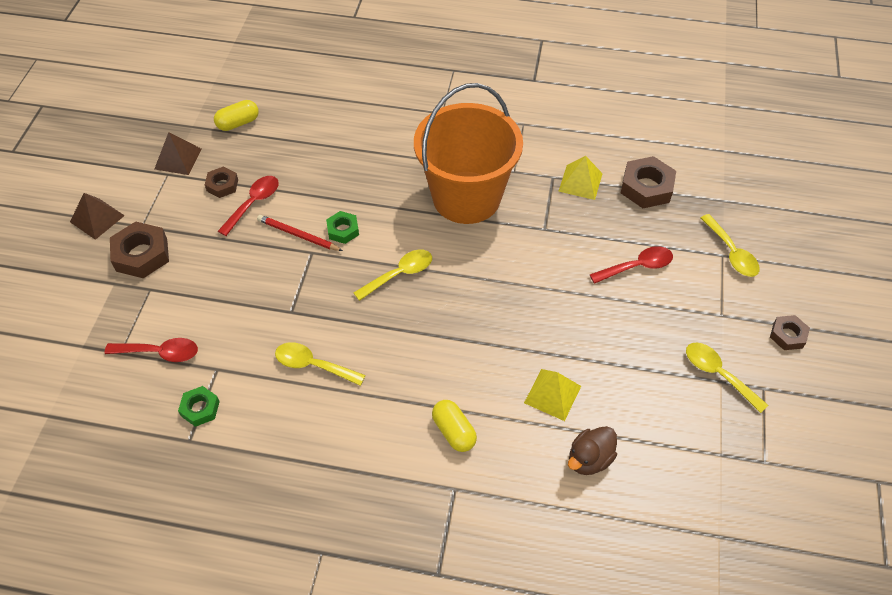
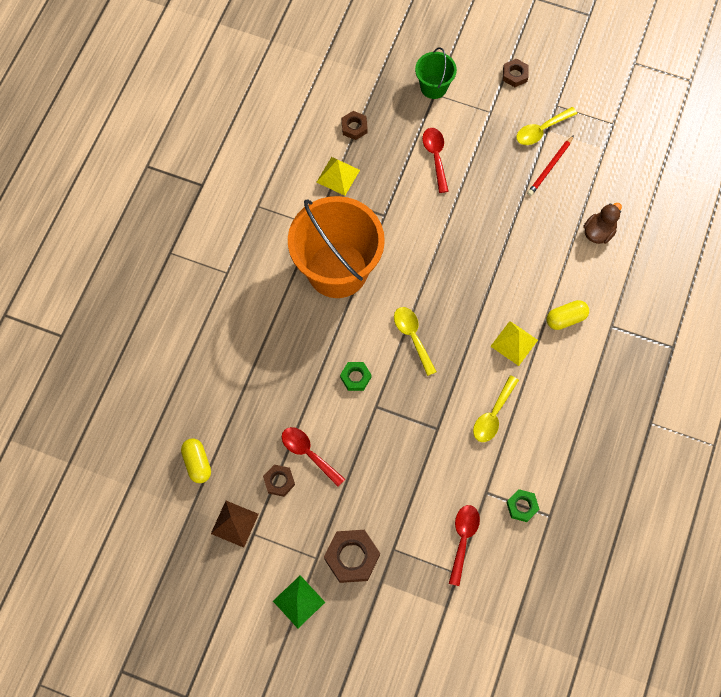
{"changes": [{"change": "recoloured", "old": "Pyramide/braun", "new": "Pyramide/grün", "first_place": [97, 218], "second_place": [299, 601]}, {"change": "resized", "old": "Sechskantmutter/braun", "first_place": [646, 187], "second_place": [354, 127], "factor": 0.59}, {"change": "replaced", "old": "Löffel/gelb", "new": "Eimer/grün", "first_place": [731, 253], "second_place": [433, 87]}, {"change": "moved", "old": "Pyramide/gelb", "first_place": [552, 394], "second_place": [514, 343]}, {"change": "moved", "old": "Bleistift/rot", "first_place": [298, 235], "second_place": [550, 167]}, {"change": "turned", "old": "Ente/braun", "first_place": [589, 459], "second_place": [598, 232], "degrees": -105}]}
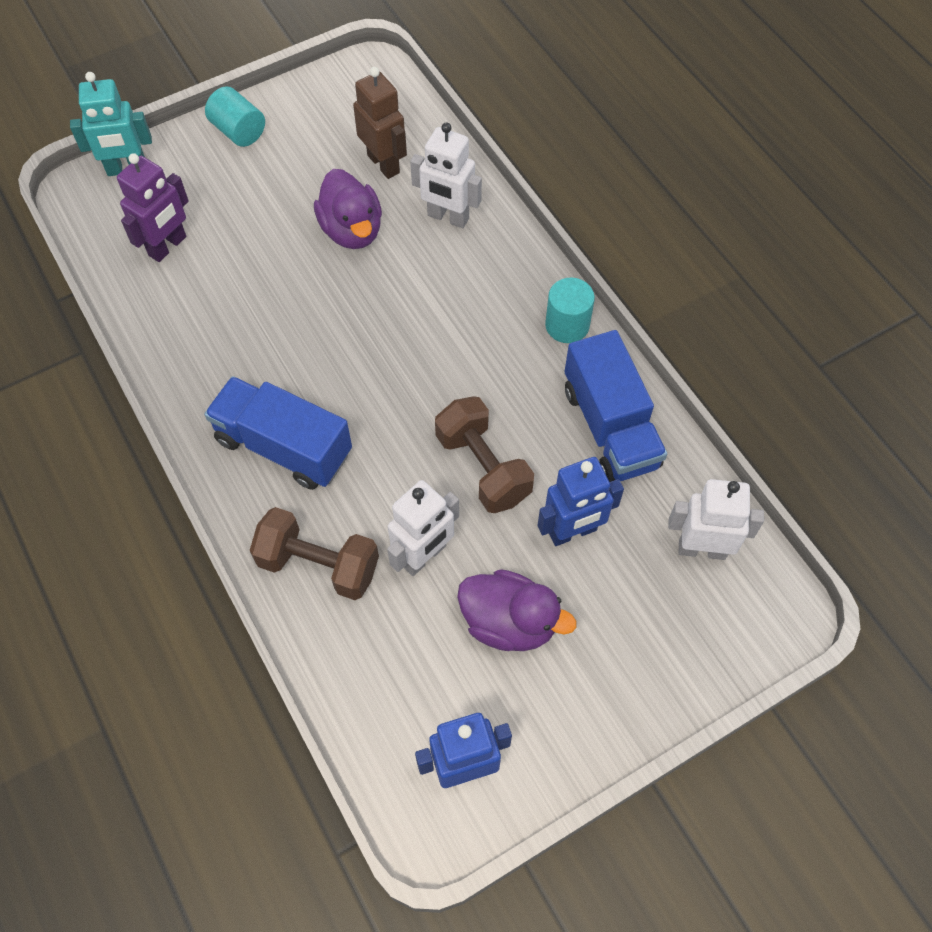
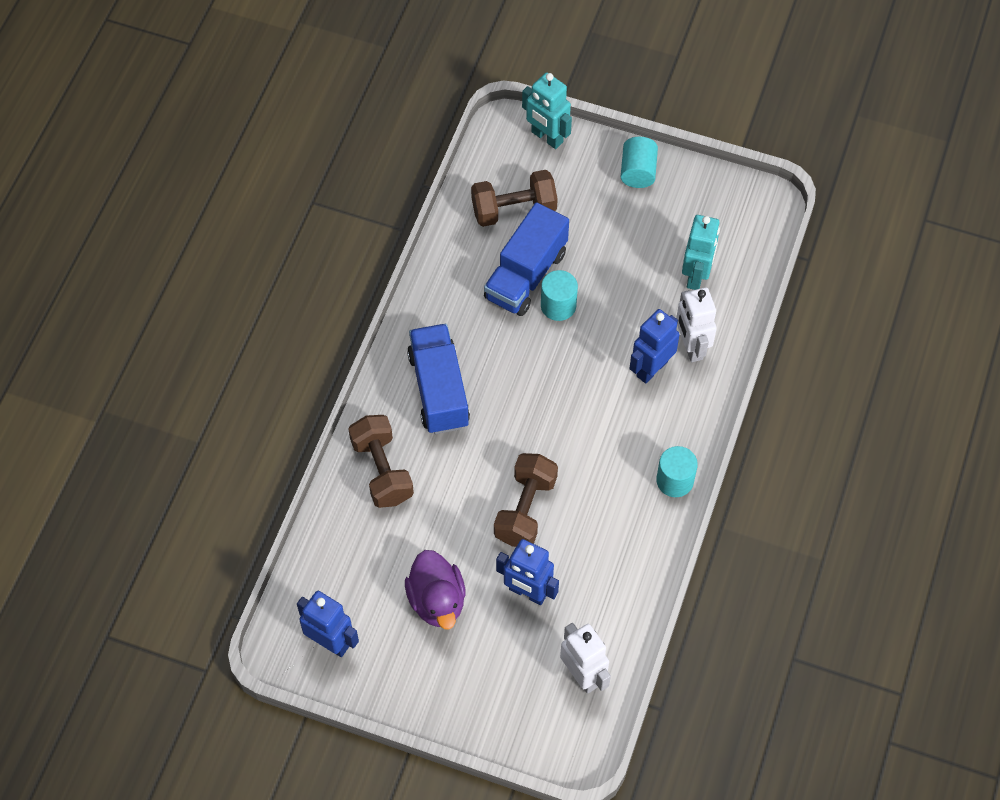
{"changes": [{"change": "replaced", "old": "Roboter/lila", "new": "Hantel/braun", "first_place": [168, 246], "second_place": [514, 210]}, {"change": "moved", "old": "Lastwagen/blau", "first_place": [610, 427], "second_place": [526, 275]}, {"change": "added", "new": "Vollzylinder/türkis", "second_place": [558, 305]}, {"change": "added", "new": "Roboter/blau", "second_place": [651, 368]}, {"change": "recoloured", "old": "Roboter/braun", "new": "Roboter/türkis", "first_place": [384, 164], "second_place": [696, 275]}, {"change": "removed", "old": "Ente/lila", "first_place": [352, 230]}, {"change": "removed", "old": "Roboter/weiß", "first_place": [424, 556]}]}
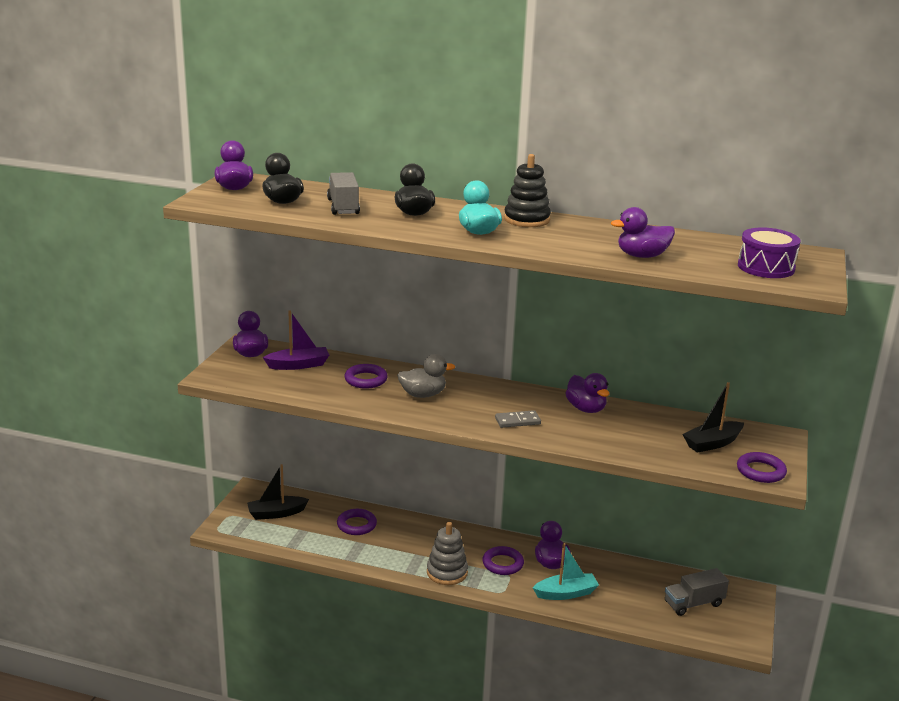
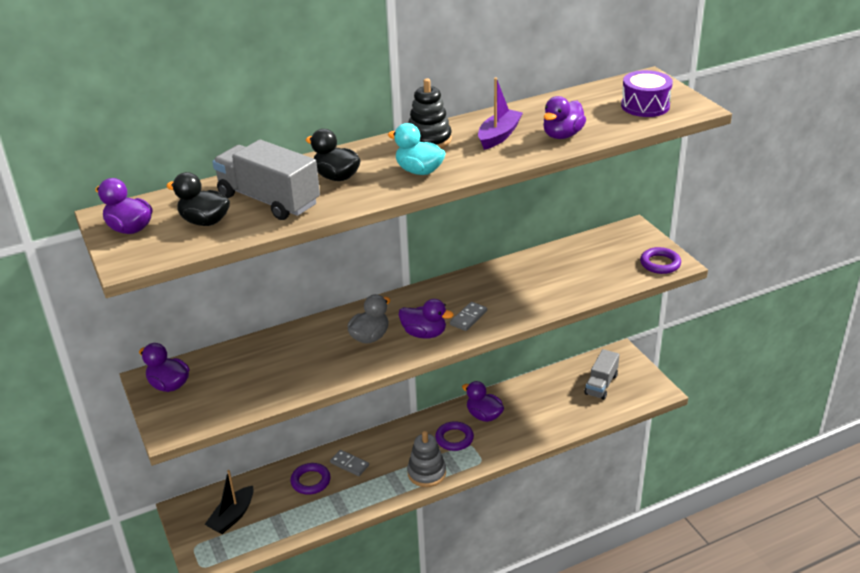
{"changes": [{"change": "resized", "old": "Lastwagen/grau", "first_place": [343, 207], "second_place": [269, 200], "factor": 1.56}, {"change": "added", "new": "Dominostein/grau", "second_place": [349, 464]}, {"change": "moved", "old": "Ente/lila", "first_place": [586, 409], "second_place": [424, 333]}, {"change": "moved", "old": "Boot/lila", "first_place": [298, 365], "second_place": [499, 136]}, {"change": "removed", "old": "Ring/lila", "first_place": [366, 380]}, {"change": "removed", "old": "Boot/türkis", "first_place": [566, 593]}, {"change": "removed", "old": "Boot/schwarz", "first_place": [712, 443]}]}
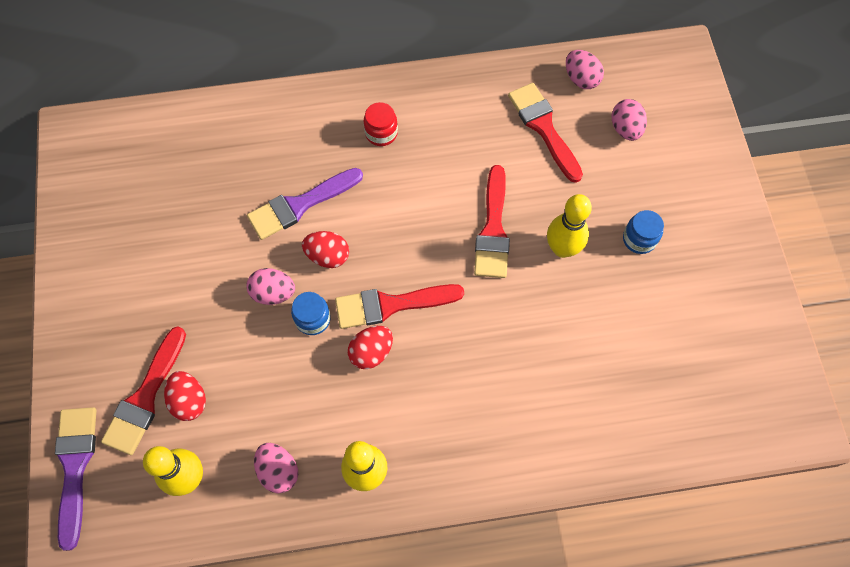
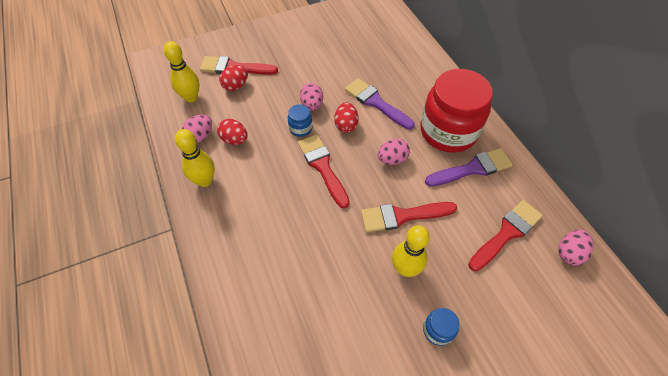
{"changes": [{"change": "moved", "old": "Ei/rot", "first_place": [371, 352], "second_place": [235, 140]}, {"change": "moved", "old": "Ei/rosa", "first_place": [625, 129], "second_place": [392, 159]}, {"change": "resized", "old": "Einmachglas/rot", "first_place": [381, 133], "second_place": [448, 131], "factor": 2.47}, {"change": "moved", "old": "Pinsel/lila", "first_place": [75, 467], "second_place": [472, 169]}]}
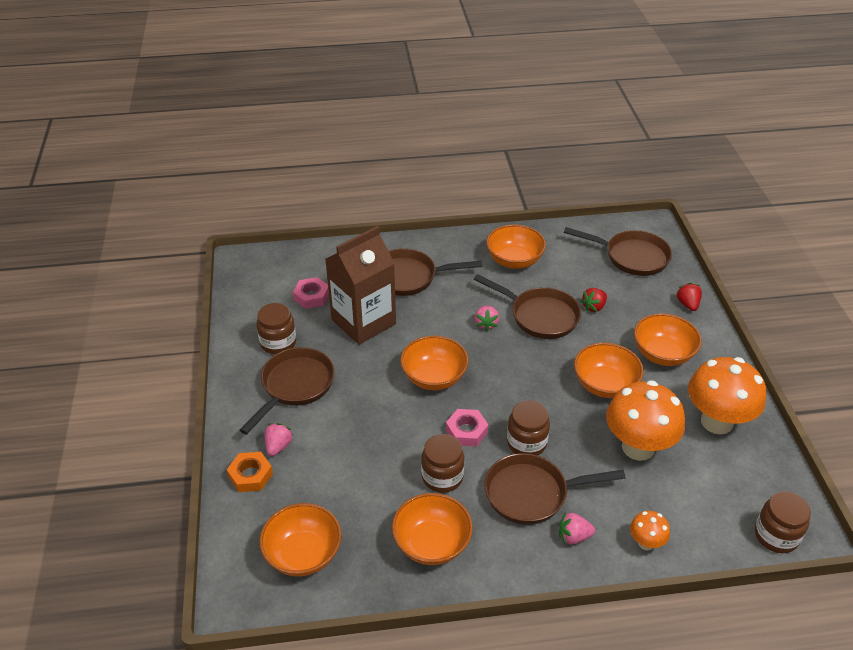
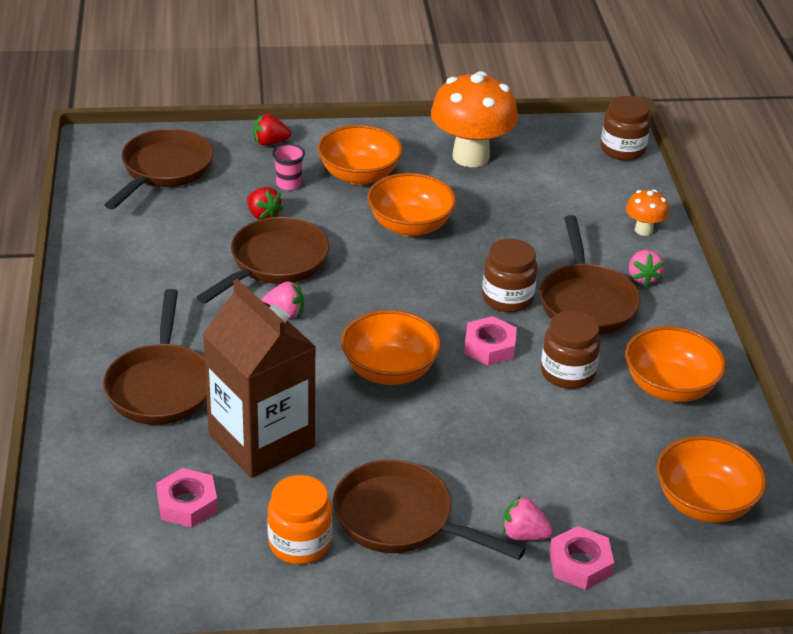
{"changes": [{"change": "recoloured", "old": "Einmachglas/braun", "new": "Einmachglas/orange", "first_place": [278, 343], "second_place": [299, 543]}, {"change": "added", "new": "Becher/rosa", "second_place": [288, 184]}, {"change": "recoloured", "old": "Sechskantmutter/orange", "new": "Sechskantmutter/rosa", "first_place": [250, 475], "second_place": [580, 564]}, {"change": "removed", "old": "Schüssel/orange", "first_place": [514, 260]}, {"change": "removed", "old": "Pilz/orange", "first_place": [638, 447]}]}
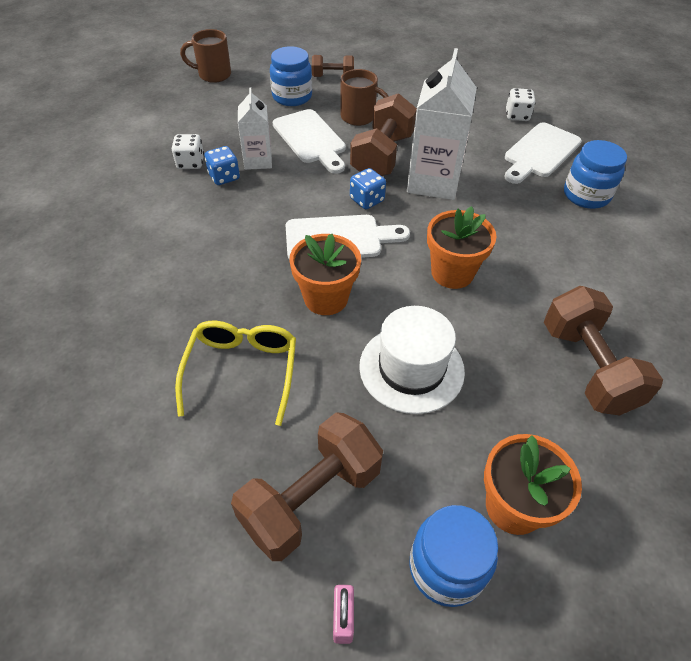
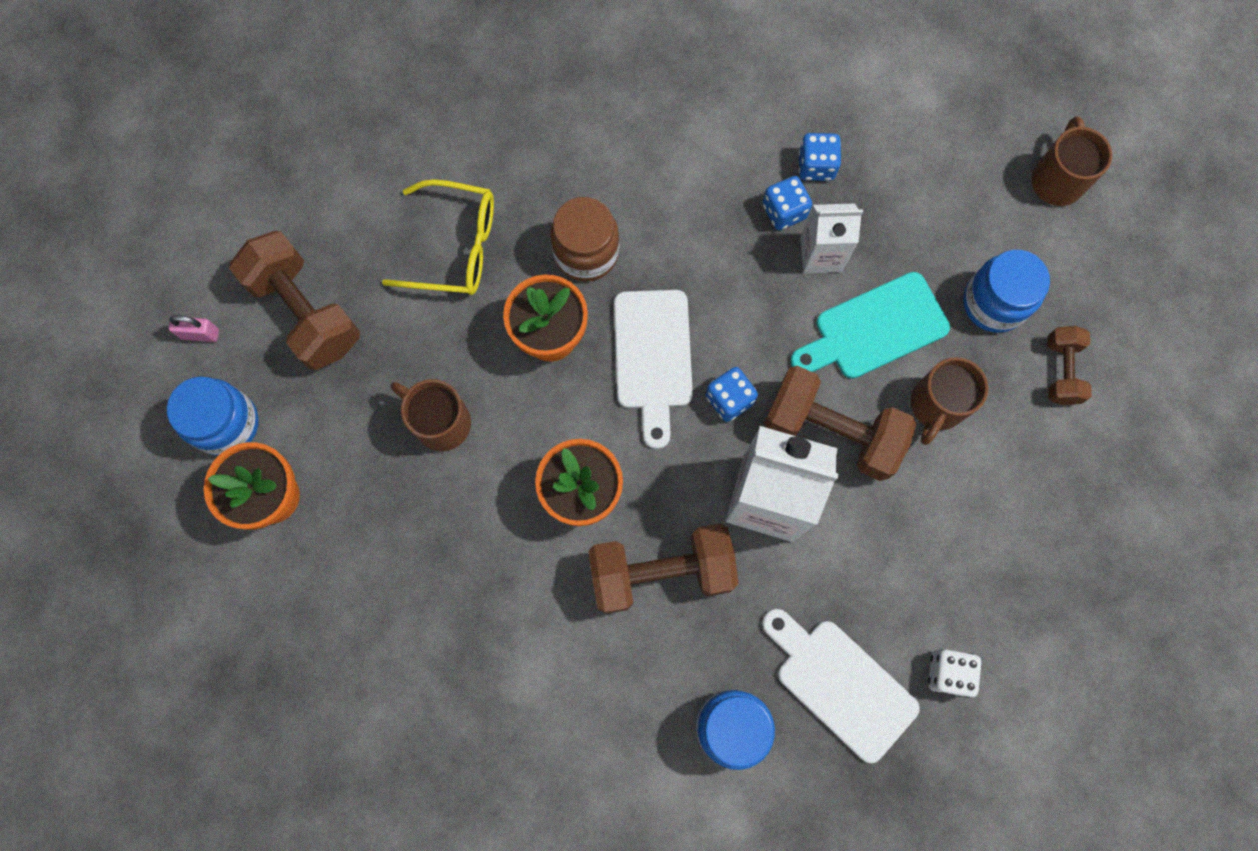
{"changes": [{"change": "replaced", "old": "Hut/weiß", "new": "Tasse/braun", "first_place": [411, 368], "second_place": [440, 422]}, {"change": "added", "new": "Einmachglas/braun", "second_place": [586, 253]}, {"change": "moved", "old": "Hantel/braun", "first_place": [587, 367], "second_place": [661, 572]}, {"change": "recoloured", "old": "Schneidebrett/weiß", "new": "Schneidebrett/türkis", "first_place": [310, 139], "second_place": [874, 329]}, {"change": "recoloured", "old": "Spielwürfel/weiß", "new": "Spielwürfel/blau", "first_place": [190, 163], "second_place": [816, 166]}]}
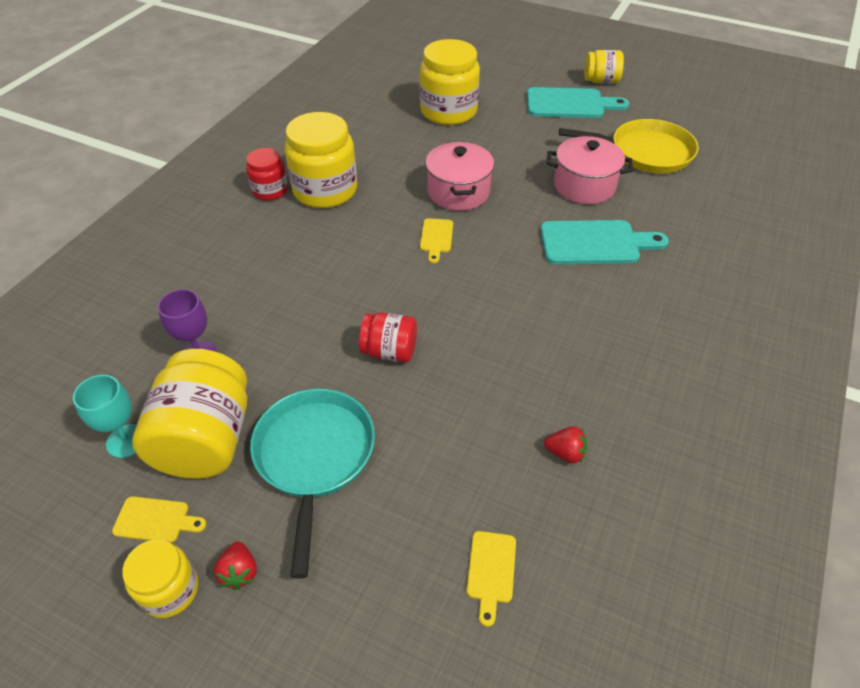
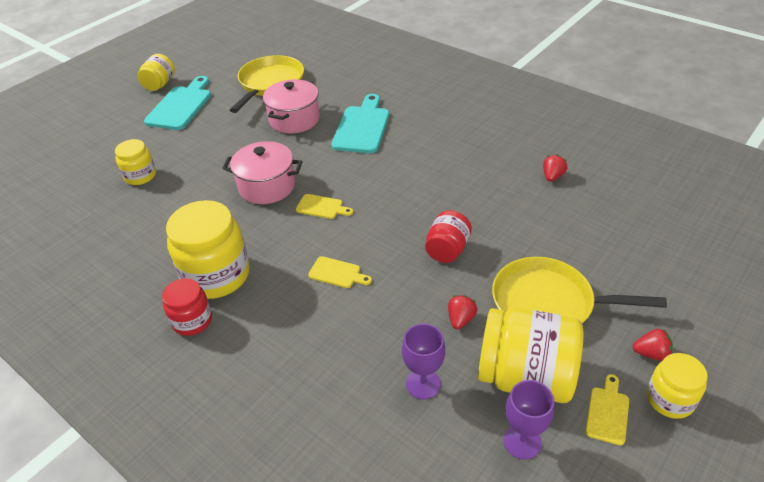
{"changes": [{"change": "resized", "old": "Einmachglas/gelb", "first_place": [448, 111], "second_place": [140, 176], "factor": 0.56}, {"change": "moved", "old": "Schneidebrett/gelb", "first_place": [491, 571], "second_place": [337, 273]}, {"change": "added", "new": "Erdbeere/rot", "second_place": [460, 319]}, {"change": "recoloured", "old": "Pfanne/türkis", "new": "Pfanne/gelb", "first_place": [314, 457], "second_place": [548, 303]}, {"change": "recoloured", "old": "Kelch/türkis", "new": "Kelch/lila", "first_place": [126, 441], "second_place": [522, 441]}]}
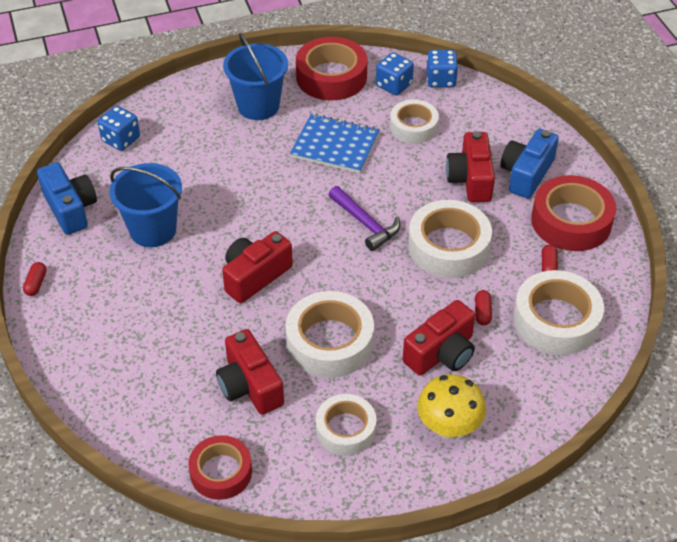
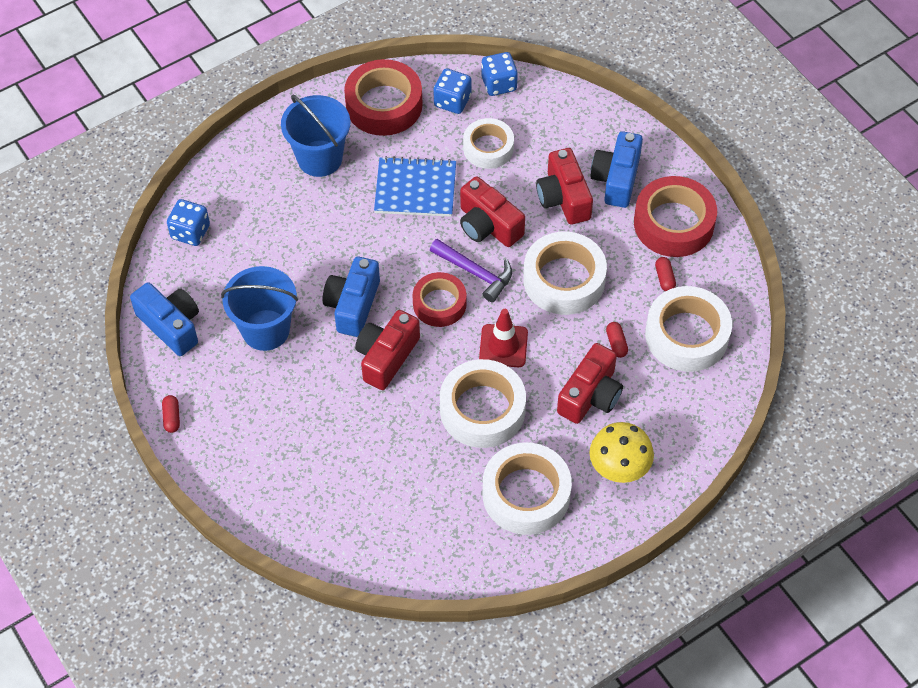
{"changes": [{"change": "added", "new": "Kamera/blau", "second_place": [353, 305]}, {"change": "moved", "old": "Klebeband/rot", "first_place": [221, 472], "second_place": [439, 304]}, {"change": "moved", "old": "Kamera/rot", "first_place": [250, 386], "second_place": [488, 225]}, {"change": "added", "new": "Leitkegel/rot", "second_place": [503, 346]}, {"change": "resized", "old": "Klebeband/weiß", "first_place": [346, 429], "second_place": [526, 494], "factor": 1.54}]}
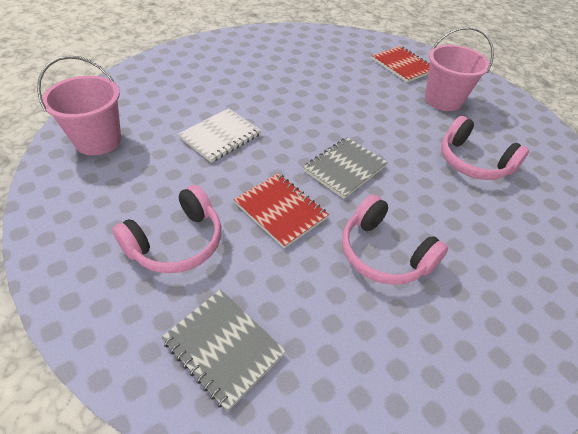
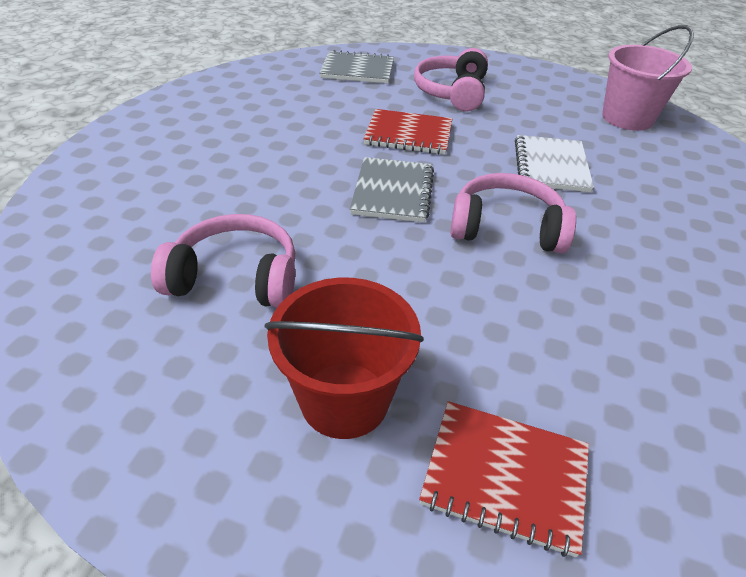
{"changes": [{"change": "recoloured", "old": "Eimer/rosa", "new": "Eimer/rot", "first_place": [443, 100], "second_place": [344, 399]}, {"change": "moved", "old": "Kopfhörer/rosa", "first_place": [384, 253], "second_place": [506, 228]}]}
